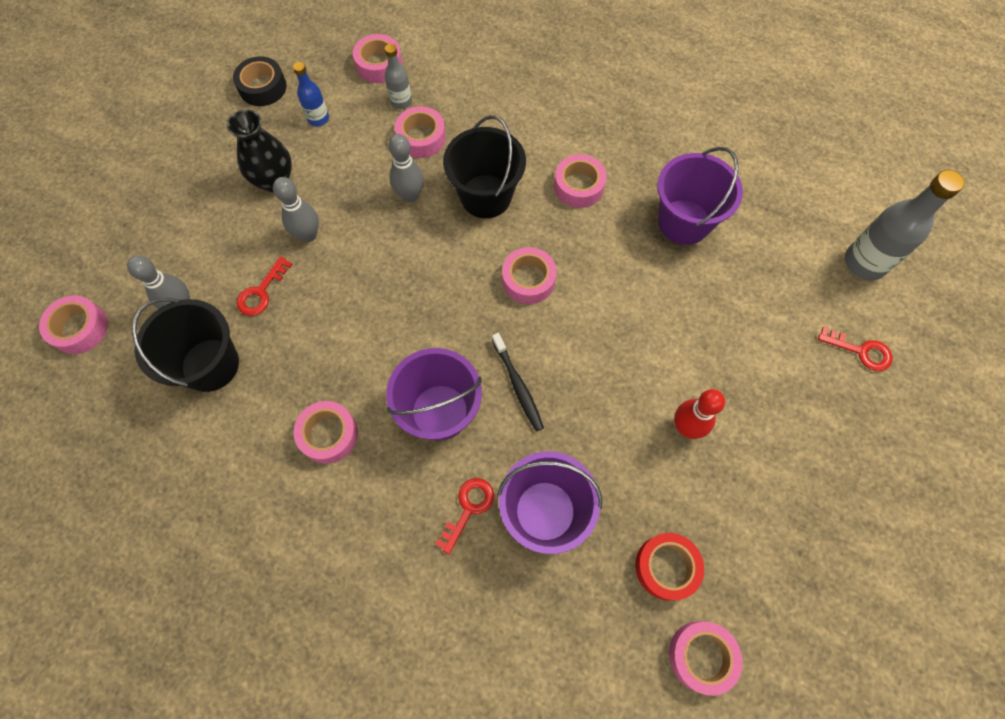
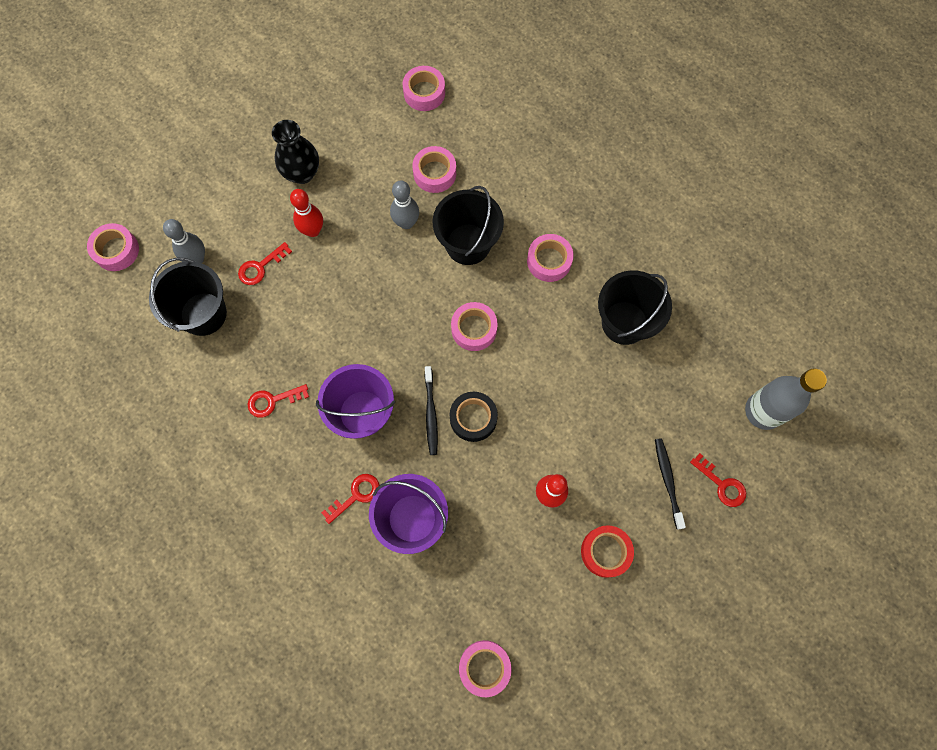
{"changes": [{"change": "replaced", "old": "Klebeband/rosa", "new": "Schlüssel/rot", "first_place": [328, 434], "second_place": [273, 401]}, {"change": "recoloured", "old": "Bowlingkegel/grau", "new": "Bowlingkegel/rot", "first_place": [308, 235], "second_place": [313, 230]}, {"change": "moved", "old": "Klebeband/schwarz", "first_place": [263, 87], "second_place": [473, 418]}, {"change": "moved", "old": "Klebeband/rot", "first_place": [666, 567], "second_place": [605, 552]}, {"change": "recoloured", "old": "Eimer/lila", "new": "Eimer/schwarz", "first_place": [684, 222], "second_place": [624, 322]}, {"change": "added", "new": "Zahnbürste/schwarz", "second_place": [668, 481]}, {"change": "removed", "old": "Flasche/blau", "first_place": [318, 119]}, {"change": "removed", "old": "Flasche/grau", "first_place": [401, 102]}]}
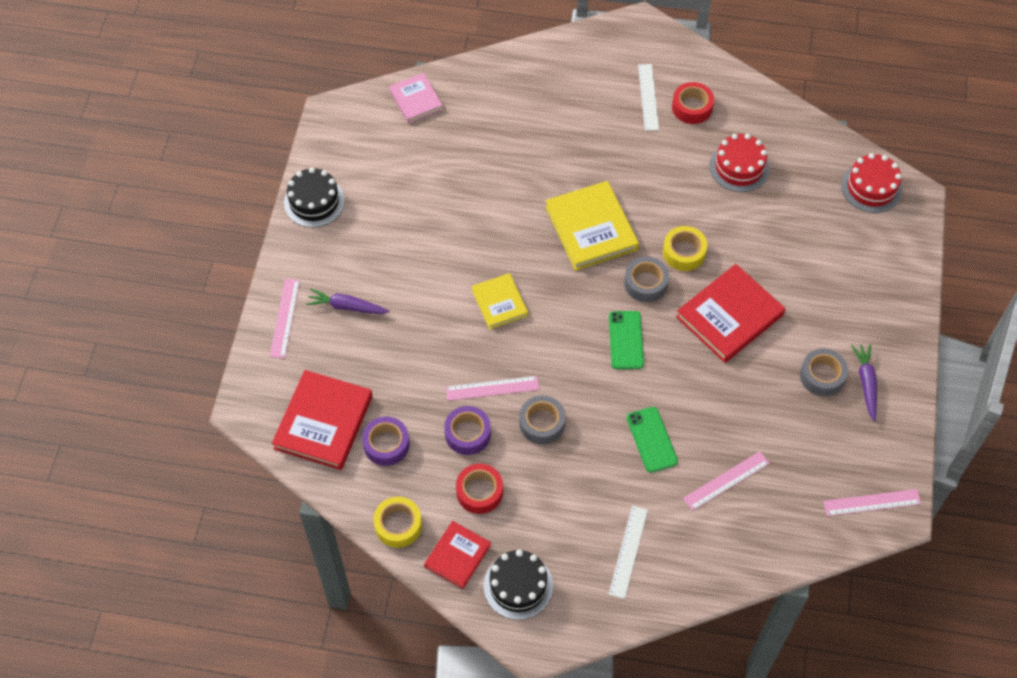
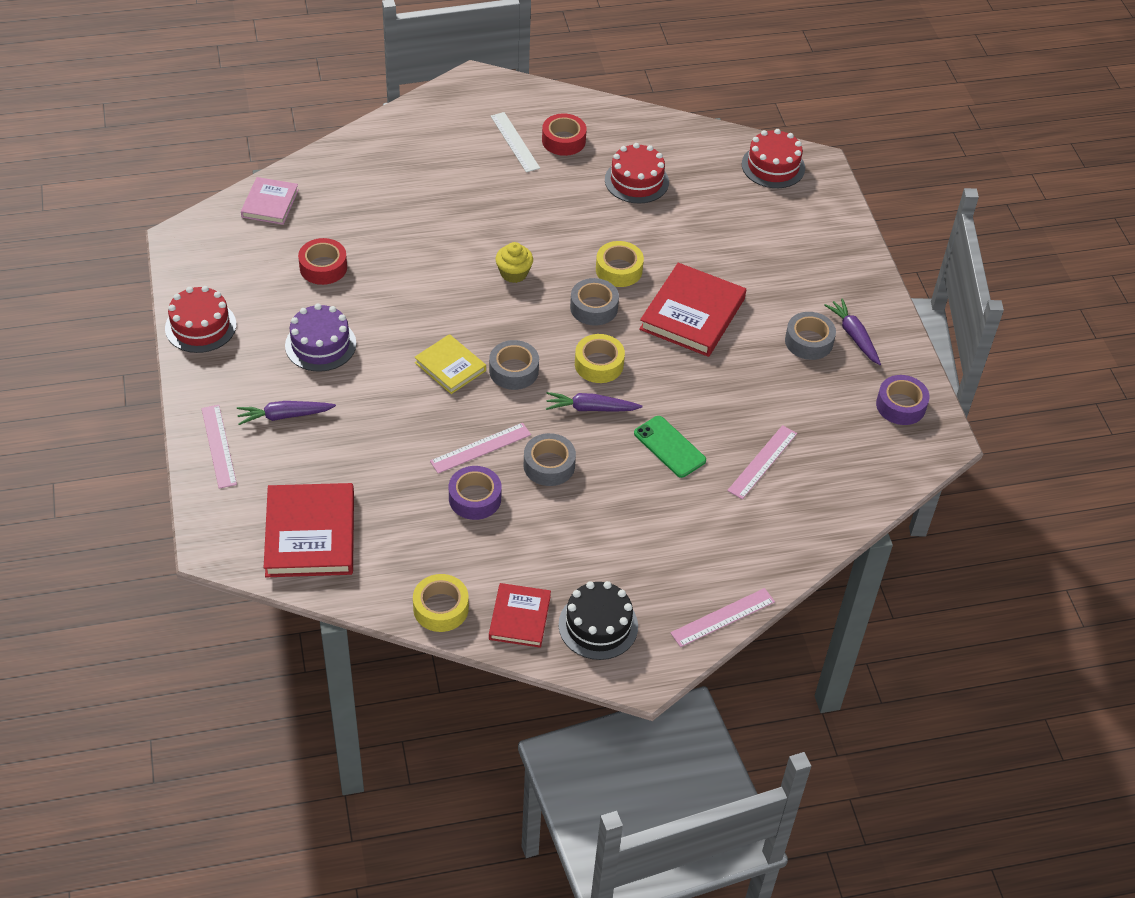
{"changes": [{"change": "recoloured", "old": "Kuchen/schwarz", "new": "Kuchen/rot", "first_place": [314, 202], "second_place": [200, 326]}, {"change": "turned", "old": "Buch/rosa", "first_place": [416, 100], "second_place": [270, 203], "degrees": 60}, {"change": "added", "new": "Kuchen/lila", "second_place": [320, 344]}, {"change": "moved", "old": "Klebeband/rot", "first_place": [479, 492], "second_place": [323, 267]}, {"change": "added", "new": "Klebeband/grau", "second_place": [514, 371]}, {"change": "replaced", "old": "Buch/gelb", "new": "Muffin/gelb", "first_place": [591, 228], "second_place": [514, 273]}, {"change": "added", "new": "Karotte/lila", "second_place": [591, 408]}, {"change": "replaced", "old": "Handy/grün", "new": "Klebeband/gelb", "first_place": [626, 340], "second_place": [599, 364]}, {"change": "moved", "old": "Lineal/rosa", "first_place": [872, 502], "second_place": [723, 617]}, {"change": "moved", "old": "Klebeband/lila", "first_place": [386, 444], "second_place": [900, 405]}, {"change": "removed", "old": "Lineal/weiß", "first_place": [628, 551]}]}
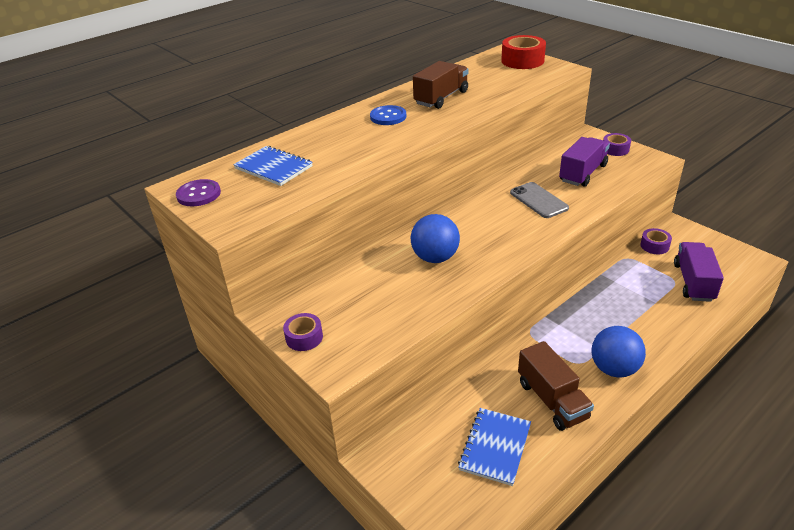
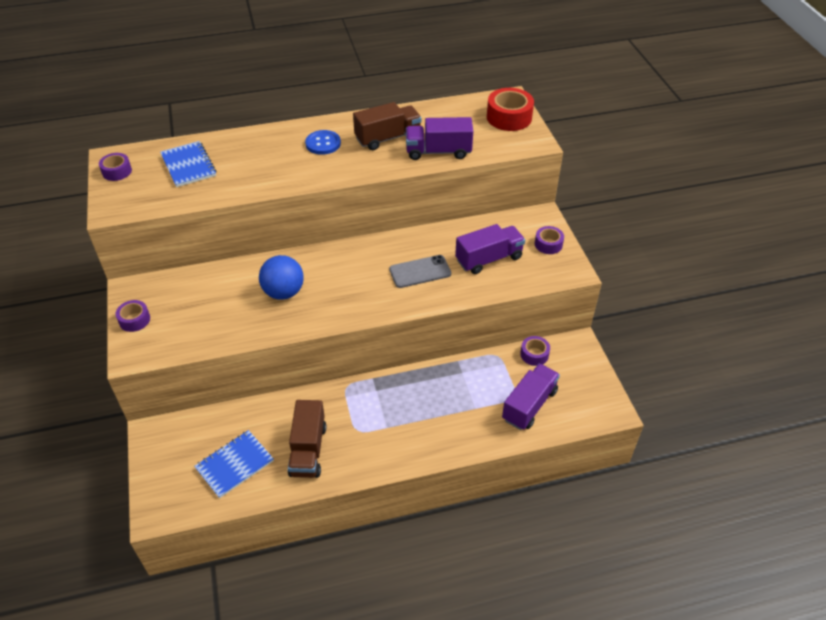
{"changes": [{"change": "replaced", "old": "Knopf/lila", "new": "Klebeband/lila", "first_place": [198, 194], "second_place": [117, 171]}, {"change": "turned", "old": "Handy/grau", "first_place": [538, 200], "second_place": [420, 272], "degrees": 75}, {"change": "added", "new": "Lastwagen/lila", "second_place": [438, 151]}, {"change": "removed", "old": "Ball/blau", "first_place": [614, 369]}]}
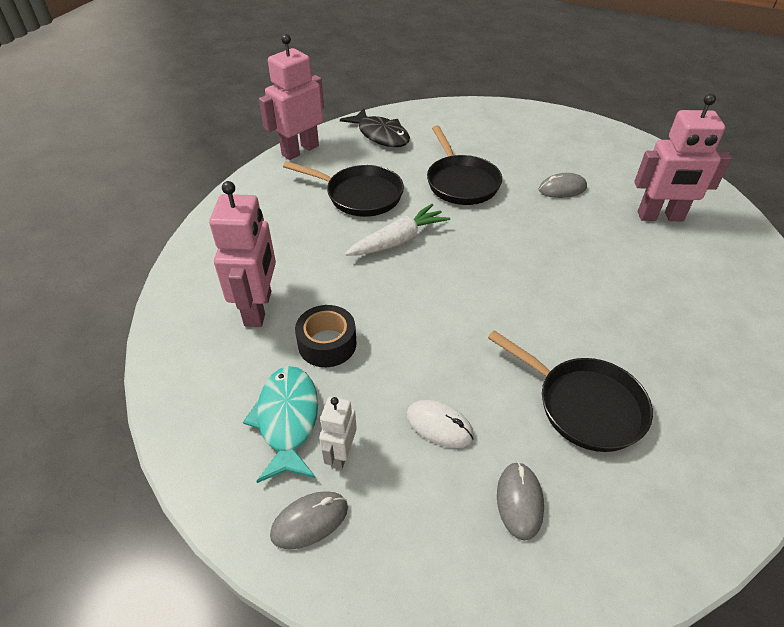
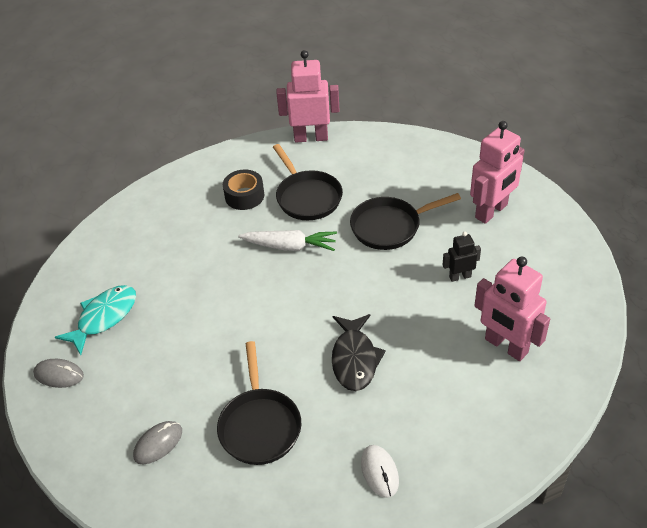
{"changes": [{"change": "moved", "old": "Klebeband/schwarz", "first_place": [327, 344], "second_place": [244, 196]}, {"change": "moved", "old": "Fisch/schwarz", "first_place": [380, 135], "second_place": [355, 359]}, {"change": "turned", "old": "Pfanne/schwarz", "first_place": [461, 182], "second_place": [389, 227], "degrees": 45}, {"change": "moved", "old": "Computermaus/weiß", "first_place": [439, 425], "second_place": [379, 472]}, {"change": "replaced", "old": "Computermaus/grau", "new": "Roboter/schwarz", "first_place": [562, 189], "second_place": [460, 276]}, {"change": "moved", "old": "Roboter/rosa", "first_place": [259, 308], "second_place": [491, 211]}, {"change": "removed", "old": "Roboter/weiß", "first_place": [340, 454]}]}
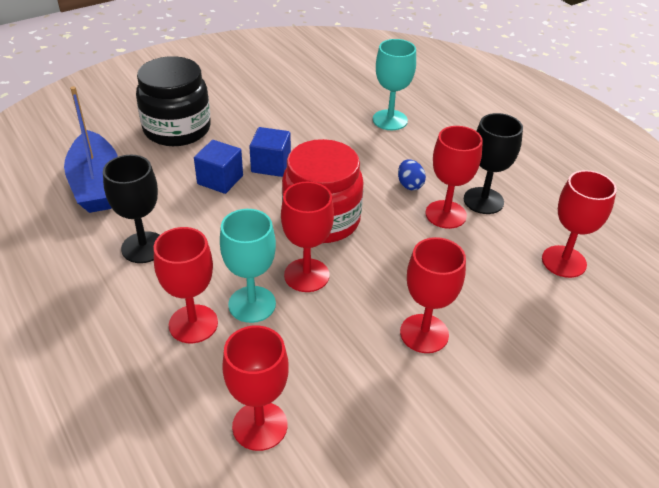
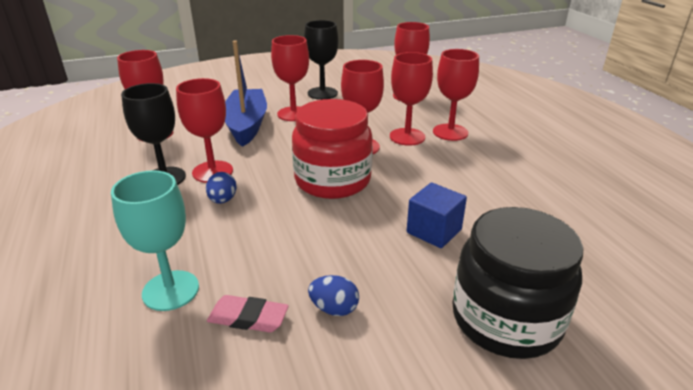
{"changes": [{"change": "added", "new": "Radiergummi/rosa", "second_place": [248, 318]}, {"change": "moved", "old": "Boot/blau", "first_place": [96, 184], "second_place": [246, 125]}, {"change": "moved", "old": "Kelch/schwarz", "first_place": [143, 247], "second_place": [322, 93]}, {"change": "added", "new": "Ei/blau", "second_place": [334, 309]}, {"change": "recoloured", "old": "Kelch/türkis", "new": "Kelch/rot", "first_place": [252, 304], "second_place": [407, 137]}, {"change": "removed", "old": "Kubus/blau", "first_place": [271, 165]}]}
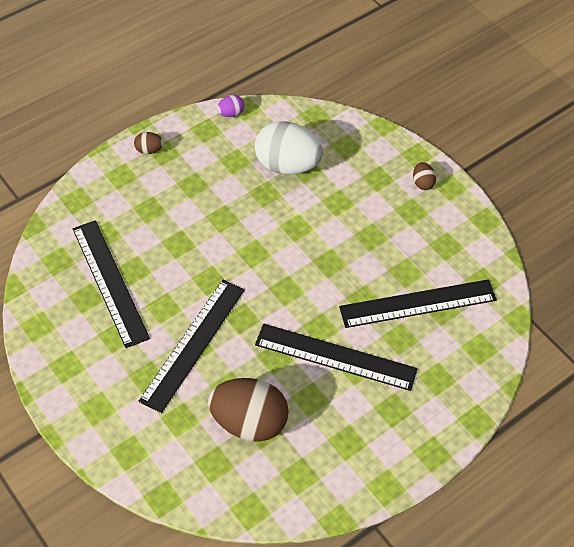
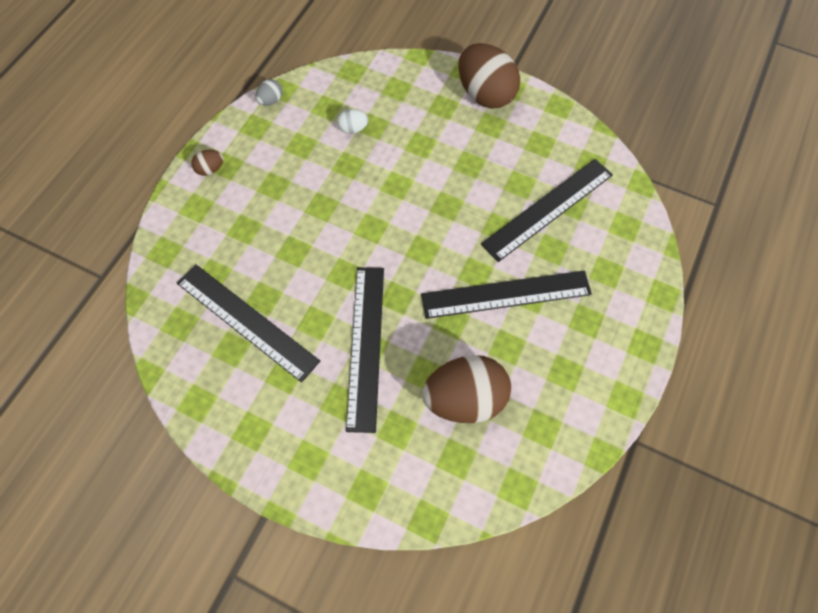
{"changes": [{"change": "recoloured", "old": "Ei/lila", "new": "Ei/grau", "first_place": [231, 113], "second_place": [271, 100]}, {"change": "resized", "old": "Ei/weiß", "first_place": [287, 165], "second_place": [353, 129], "factor": 0.43}, {"change": "resized", "old": "Ei/braun", "first_place": [422, 183], "second_place": [485, 94], "factor": 2.31}]}
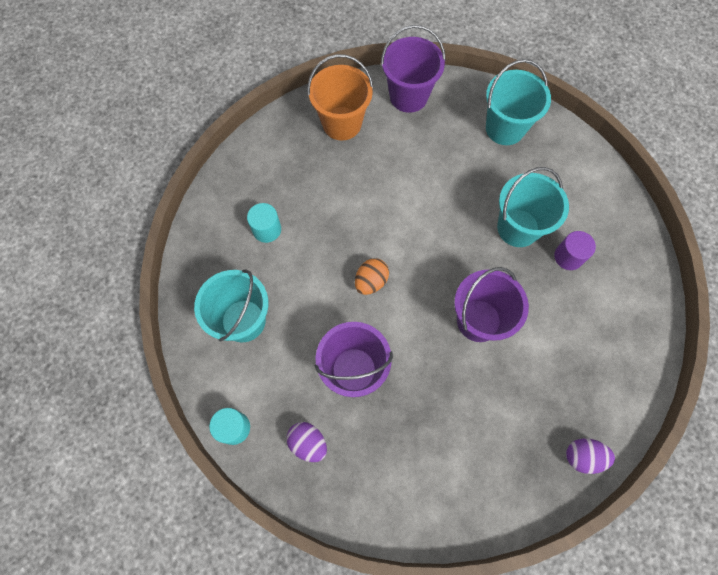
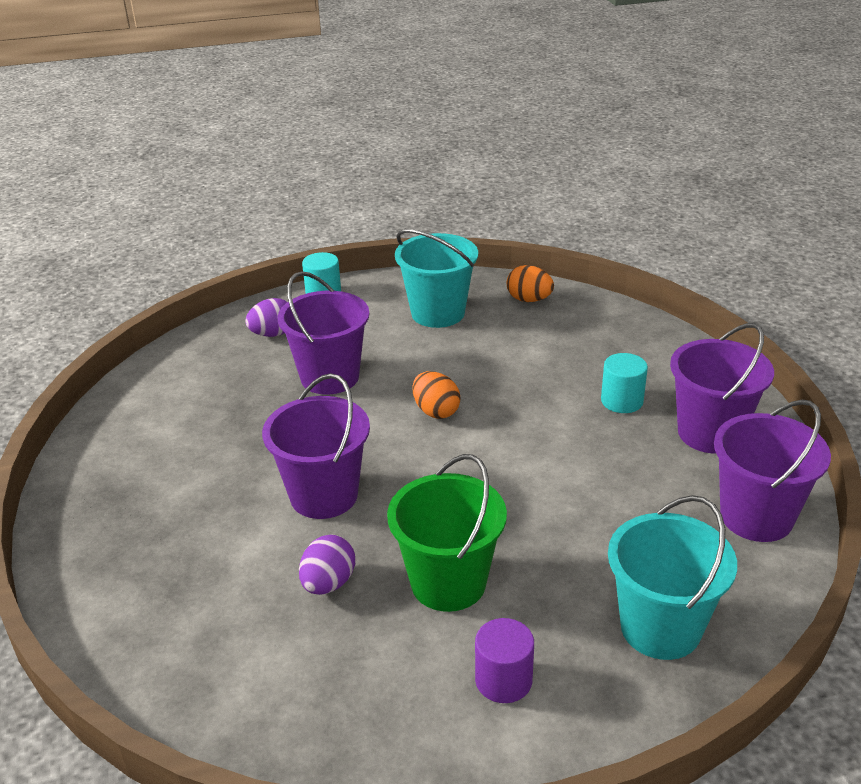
{"changes": [{"change": "moved", "old": "Ei/lila", "first_place": [583, 456], "second_place": [328, 583]}, {"change": "recoloured", "old": "Eimer/türkis", "new": "Eimer/grün", "first_place": [518, 228], "second_place": [448, 583]}, {"change": "moved", "old": "Vollzylinder/lila", "first_place": [568, 257], "second_place": [503, 680]}, {"change": "added", "new": "Ei/orange", "second_place": [529, 300]}, {"change": "moved", "old": "Vollzylinder/türkis", "first_place": [267, 229], "second_place": [622, 401]}, {"change": "recoloured", "old": "Eimer/orange", "new": "Eimer/lila", "first_place": [342, 123], "second_place": [710, 433]}]}
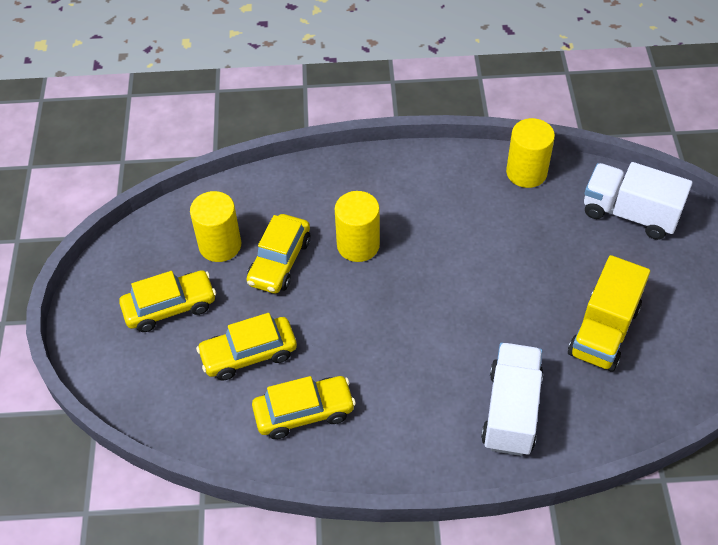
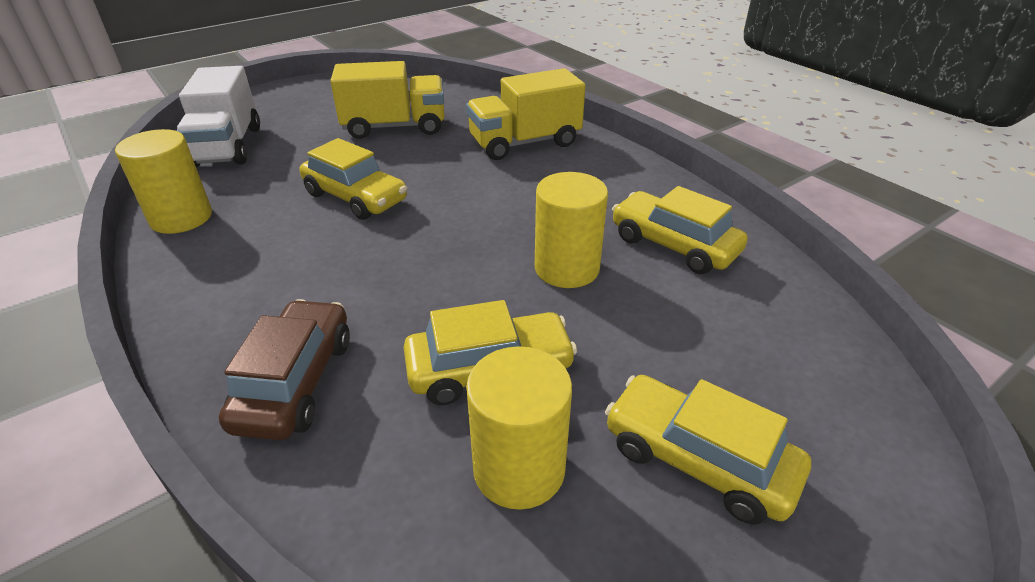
{"changes": [{"change": "added", "new": "Auto/braun", "second_place": [295, 382]}, {"change": "moved", "old": "Auto/gelb", "first_place": [249, 354], "second_place": [356, 197]}, {"change": "recoloured", "old": "Lastwagen/weiß", "new": "Lastwagen/gelb", "first_place": [511, 411], "second_place": [525, 143]}, {"change": "moved", "old": "Vollzylinder/gelb", "first_place": [358, 245], "second_place": [566, 268]}]}
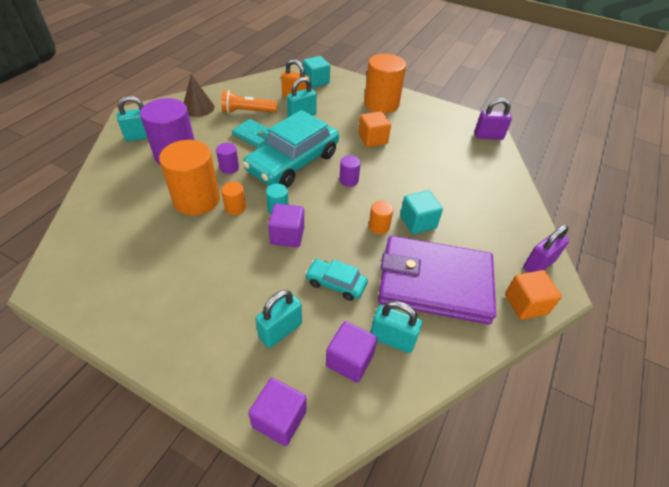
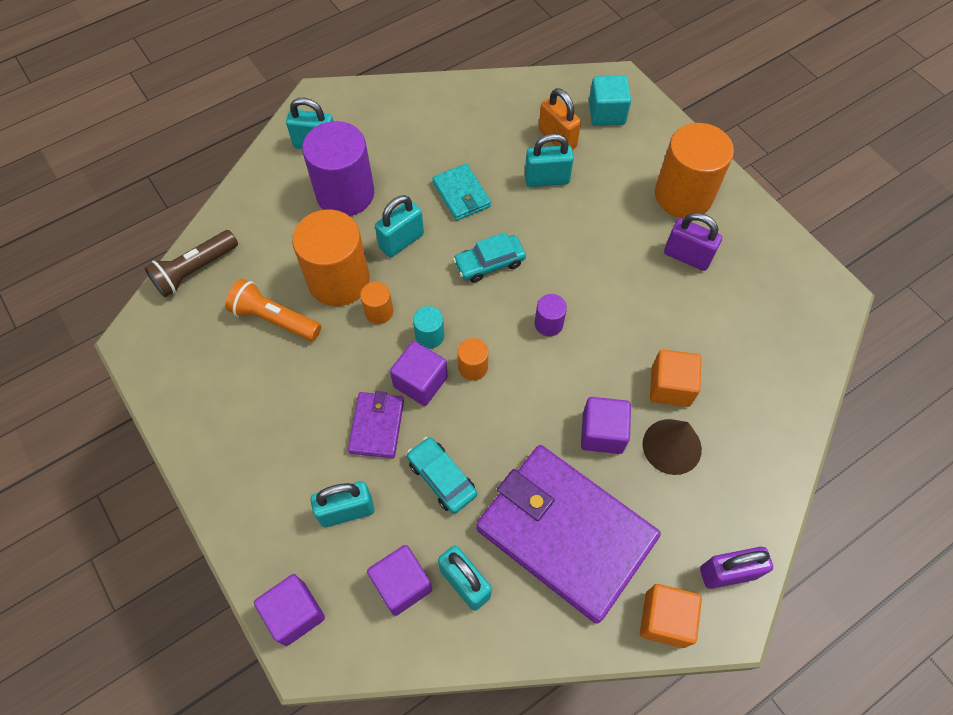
{"changes": [{"change": "added", "new": "Taschenlampe/braun", "second_place": [195, 270]}, {"change": "moved", "old": "Taschenlampe/orange", "first_place": [247, 112], "second_place": [275, 319]}, {"change": "added", "new": "Geldbörse/lila", "second_place": [377, 426]}, {"change": "replaced", "old": "Vollzylinder/lila", "new": "Vorhängeschloss/türkis", "first_place": [229, 167], "second_place": [401, 241]}, {"change": "resized", "old": "Auto/türkis", "first_place": [293, 162], "second_place": [489, 263], "factor": 0.47}, {"change": "moved", "old": "Vollzylinder/orange", "first_place": [379, 226], "second_place": [473, 367]}, {"change": "recoloured", "old": "Kubus/türkis", "new": "Kubus/lila", "first_place": [418, 222], "second_place": [602, 433]}, {"change": "moved", "old": "Kegel/braun", "first_place": [198, 107], "second_place": [672, 446]}, {"change": "moved", "old": "Kubus/orange", "first_place": [372, 139], "second_place": [670, 386]}, {"change": "moved", "old": "Vorhängeschloss/lila", "first_place": [488, 136], "second_place": [687, 256]}]}
